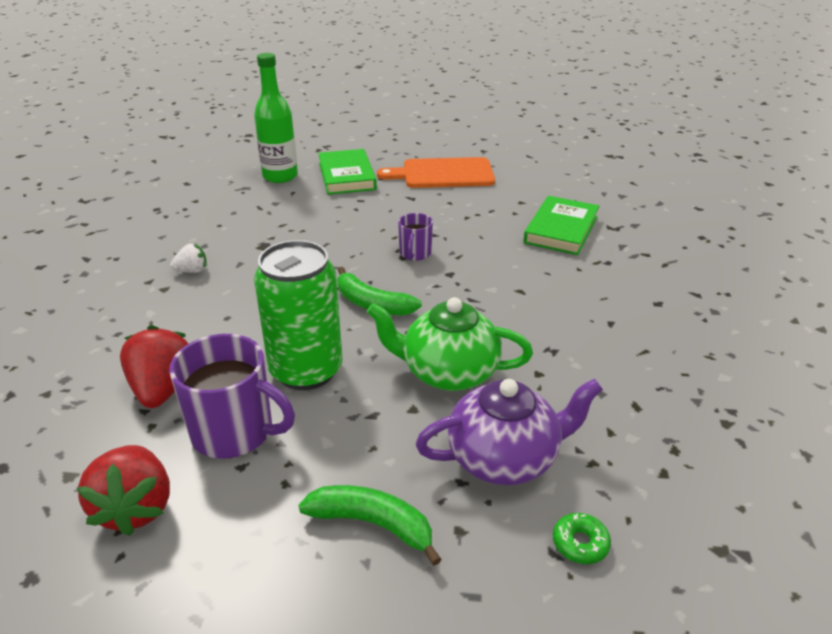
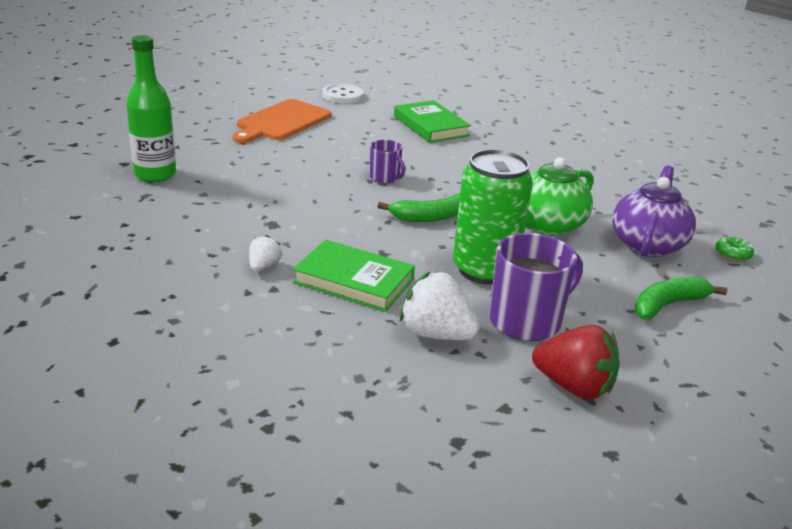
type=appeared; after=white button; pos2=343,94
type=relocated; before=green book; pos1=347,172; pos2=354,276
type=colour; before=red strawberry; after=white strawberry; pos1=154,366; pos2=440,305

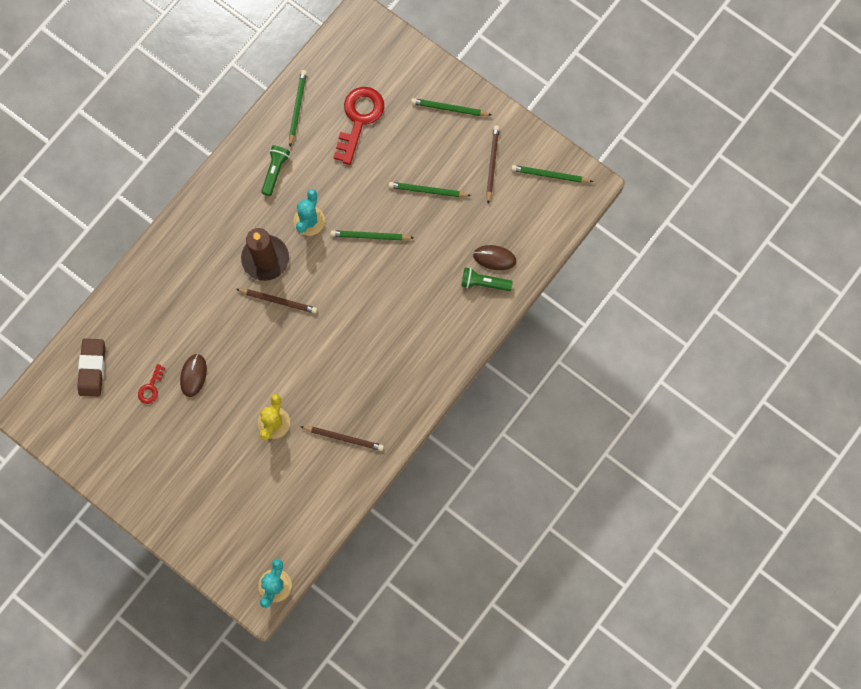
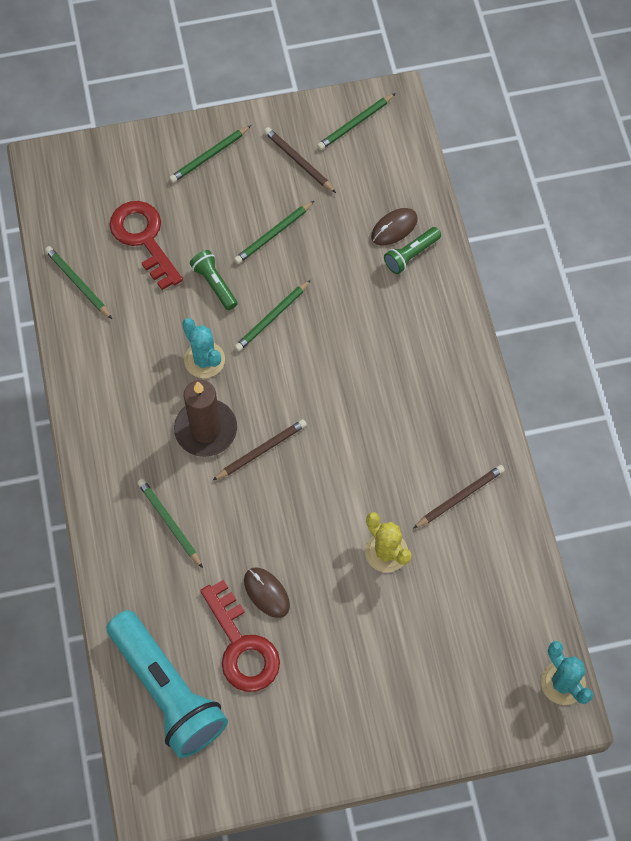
type=appeared; after=green pencil; pos2=170,523
type=relocated; before=green flashlight; pos1=275,170; pos2=214,280
type=exchanged; before=brown eraser; after=turquoise flashlight; pos1=91,368; pos2=167,684
type=size; before=red key; pos1=151,384; pos2=240,636; scale=2.1

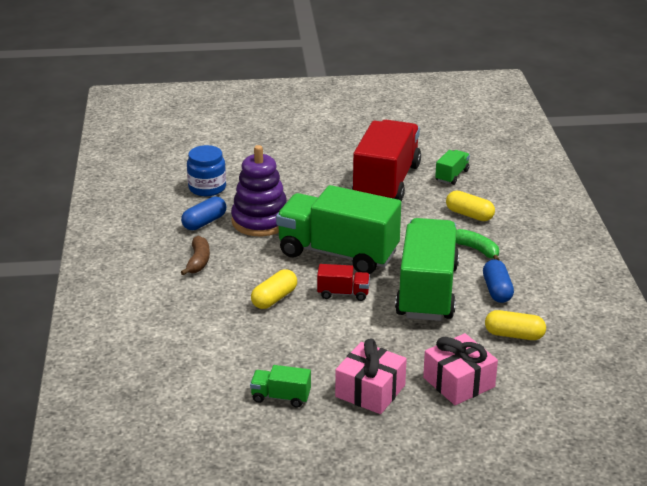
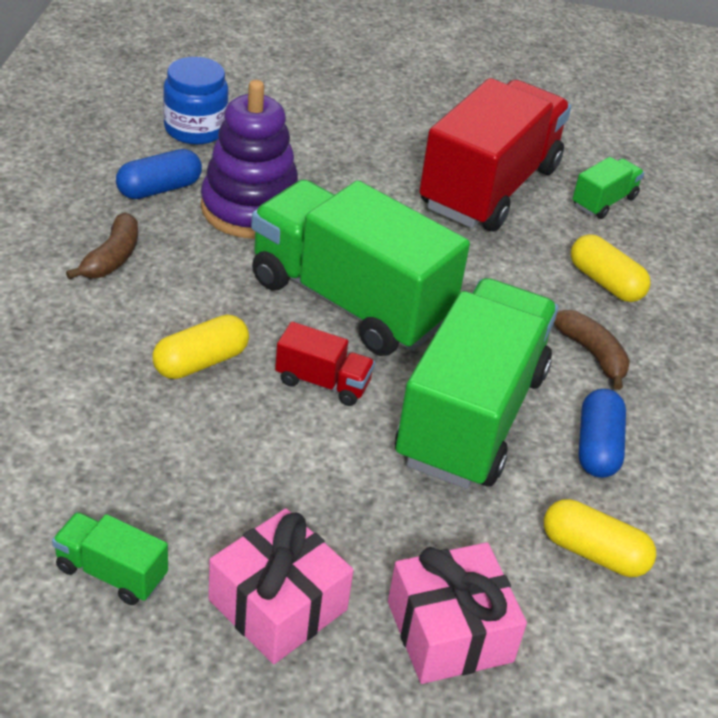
type=colour; before=green banana; after=brown banana; pos1=478,244; pos2=592,350

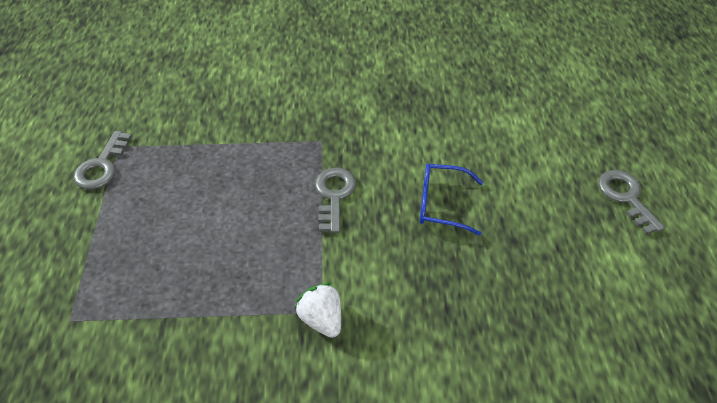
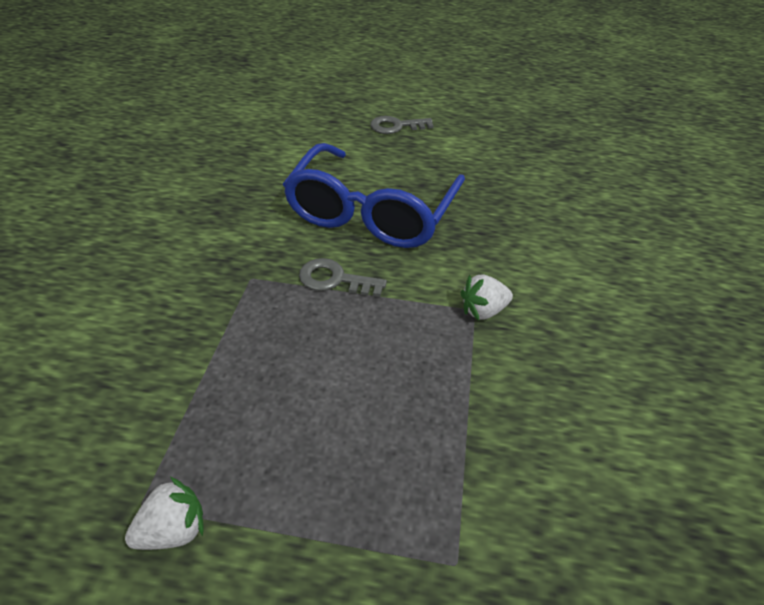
type=exchanged; before=grey key; after=white strawberry; pos1=102,160; pos2=164,513
type=size; before=blue glasses; pos1=451,199; pos2=374,195; scale=2.26

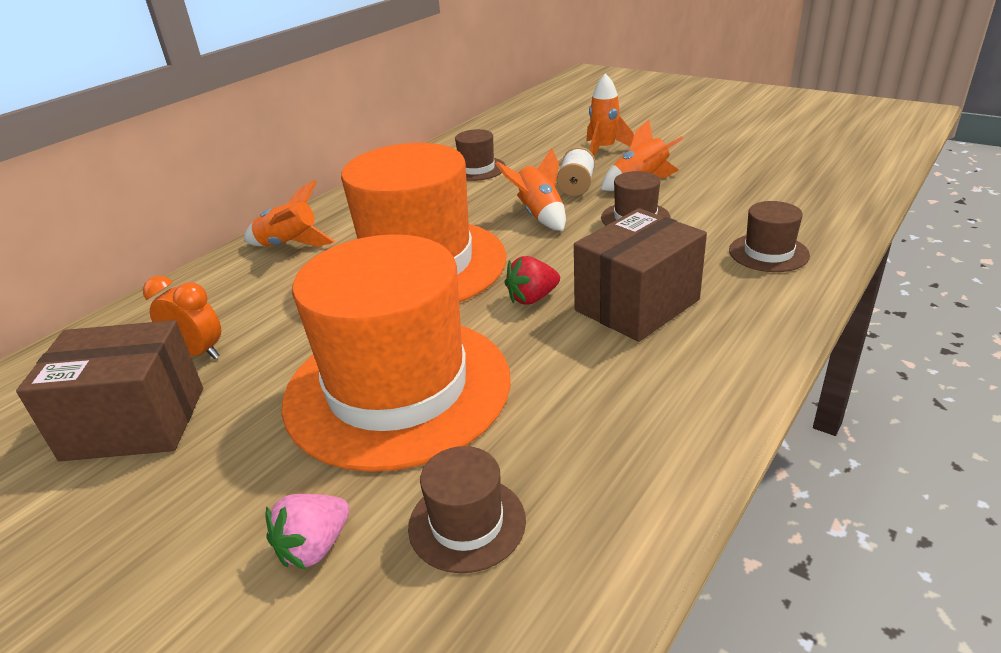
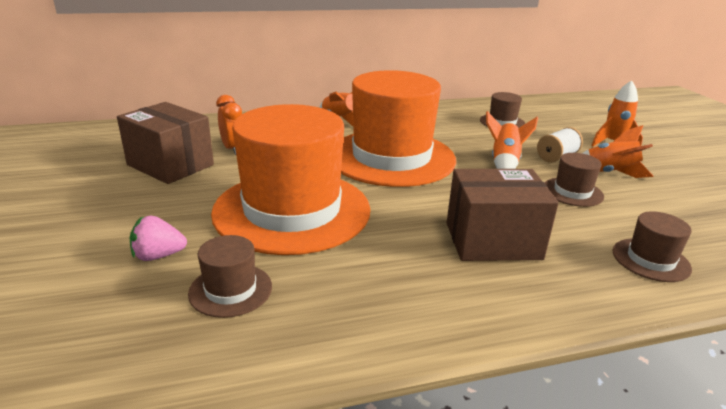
type=missing; before=red strawberry; pos1=532,280

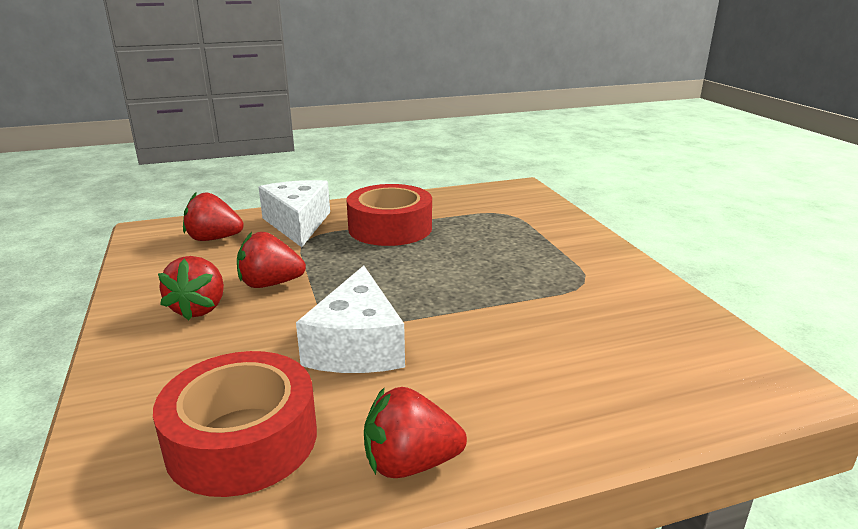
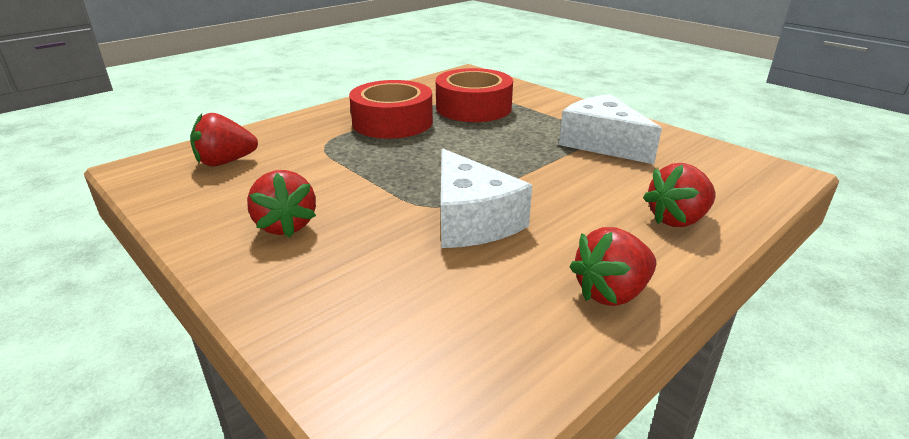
type=relocated; before=red tape; pos1=235,424; pos2=474,95
type=relocated; before=red strawberry; pos1=271,260; pos2=679,195
type=relocated; before=white cheese; pos1=294,213; pos2=610,129

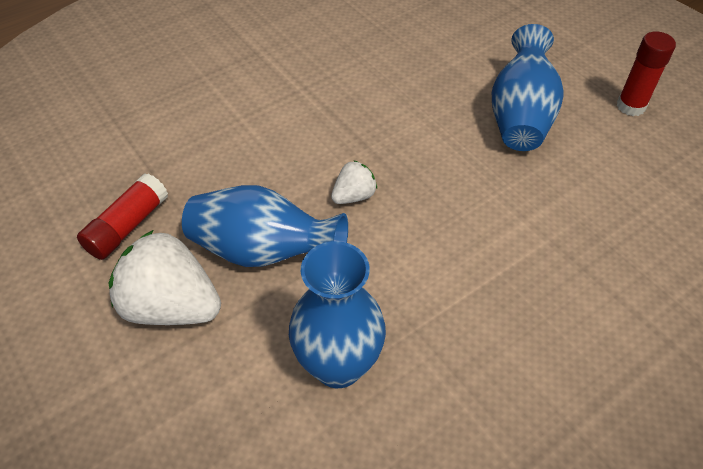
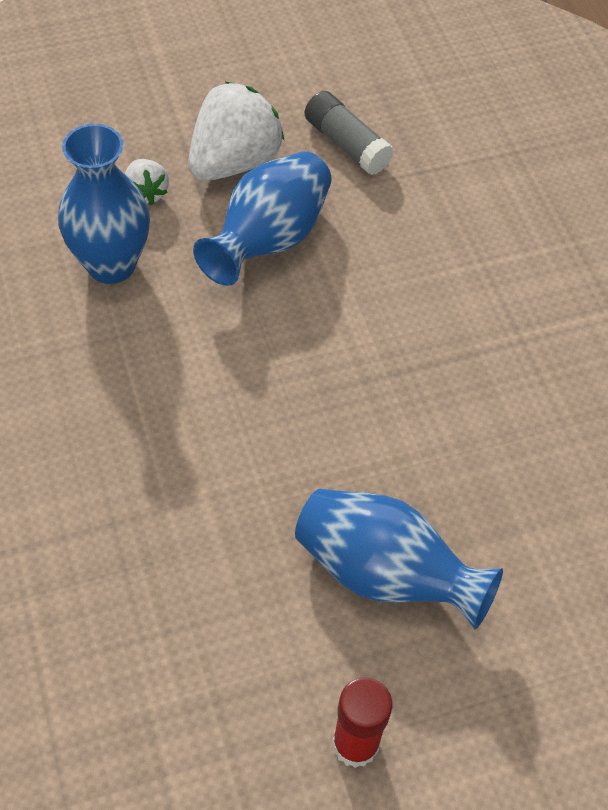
type=relocated; before=white strawberry; pos1=354,182; pos2=147,182
type=colour; before=red glue stick; after=grey glue stick; pos1=122,216; pos2=349,133

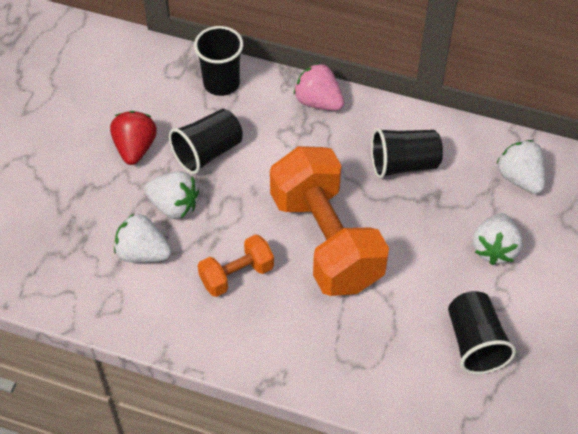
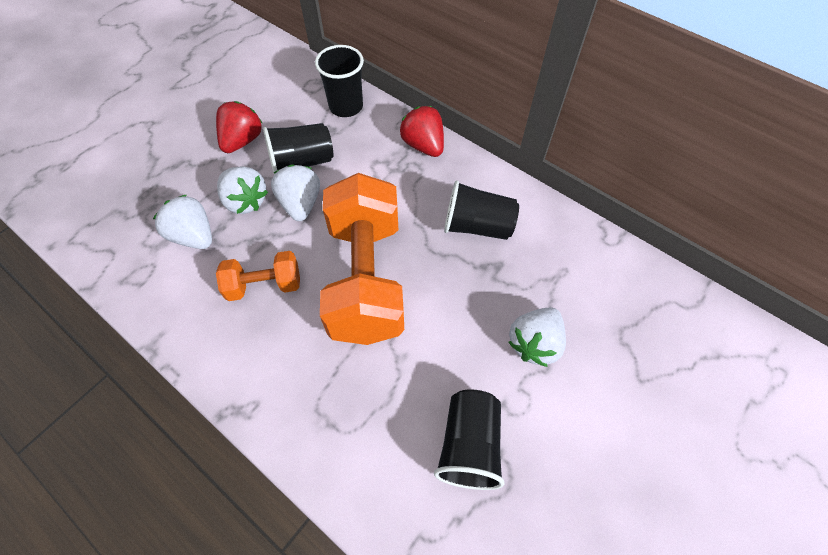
type=relocated; before=white strawberry; pos1=520,167; pos2=295,193
type=colour; before=pink strawberry; after=red strawberry; pos1=319,87; pos2=422,131

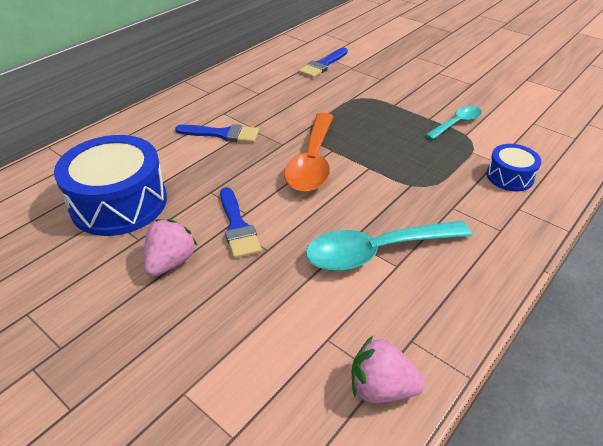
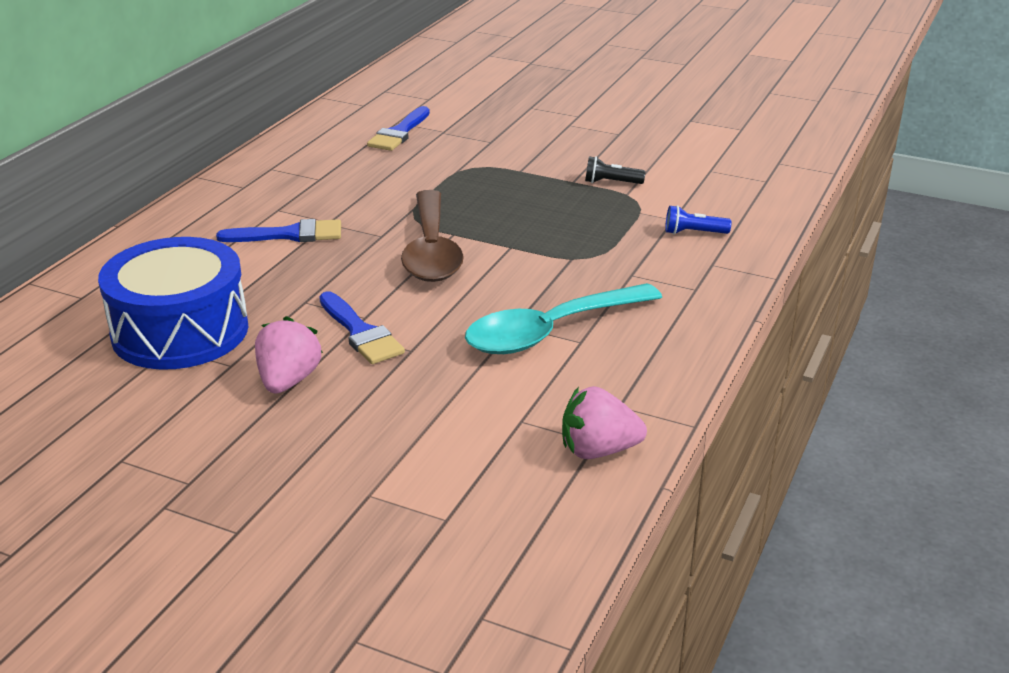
type=exchanged; before=turquoise spoon; after=black flashlight; pos1=454,123; pos2=615,170
type=exchanged; before=blue drum; after=blue flashlight; pos1=513,167; pos2=698,219
type=colour; before=orange spoon; after=brown spoon; pos1=309,152; pos2=432,236

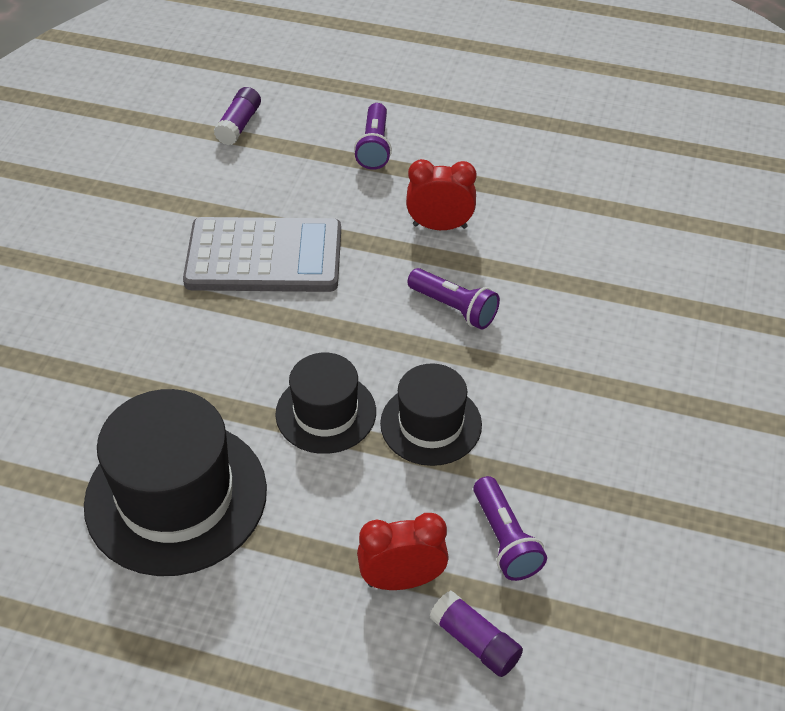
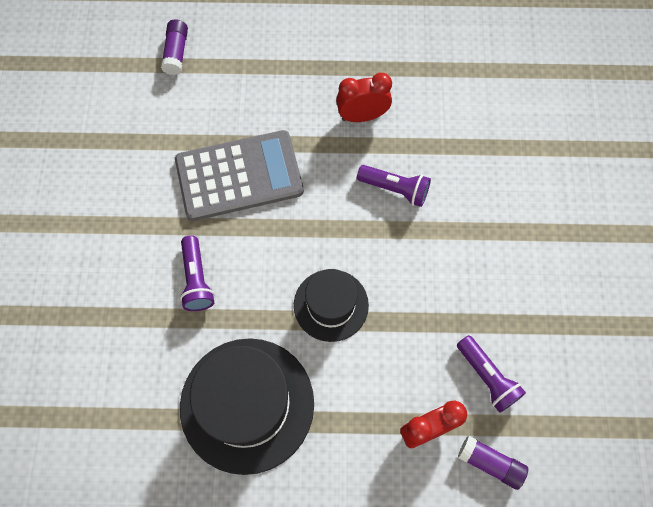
type=missing; before=black hat; pos1=431,414
type=relocated; before=purple flashlight; pos1=373,136; pos2=197,273

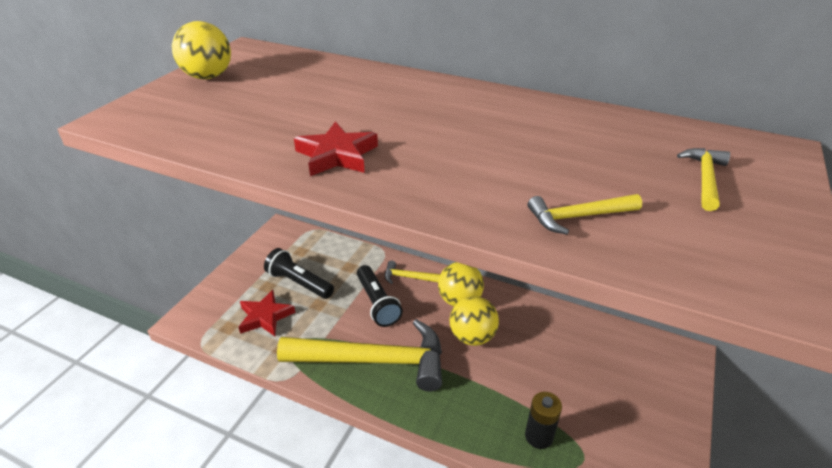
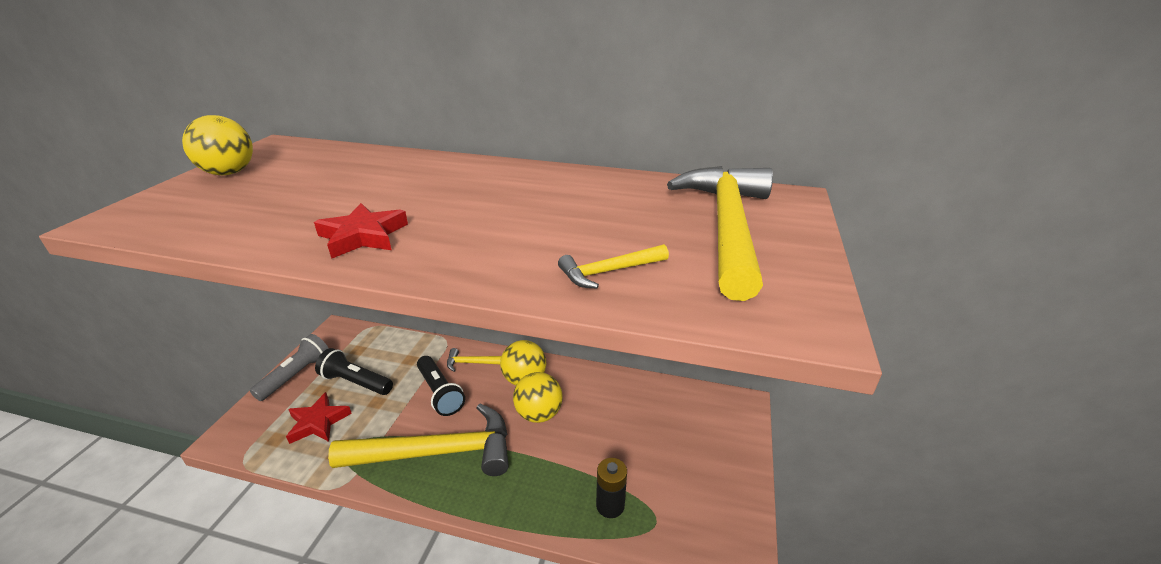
type=appeared; after=grey flashlight; pos2=289,367
type=size; before=yellow hammer; pos1=703,179; pos2=720,233; scale=2.35

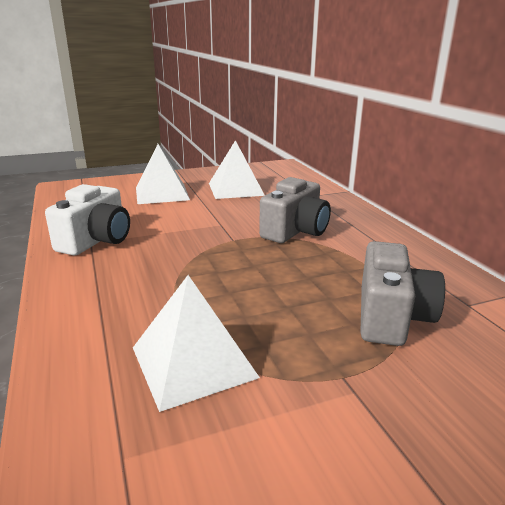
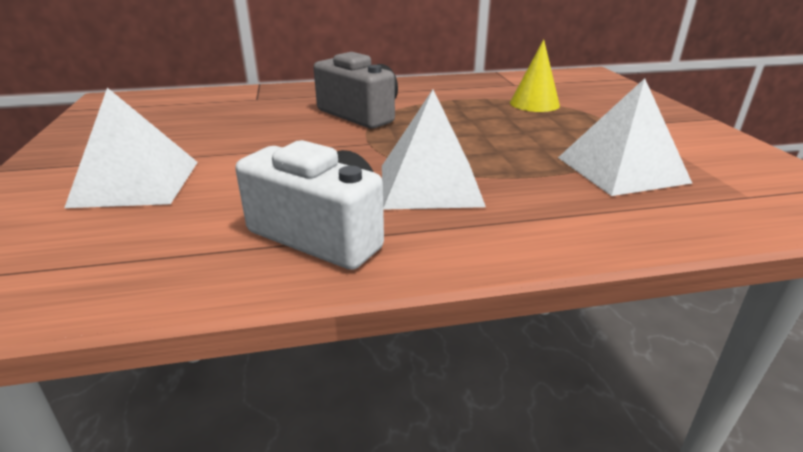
type=relocated; before=white pyramid; pos1=237,169; pos2=434,149
type=exchanged; before=grey camera; after=yellow cone; pos1=402,293; pos2=535,75

